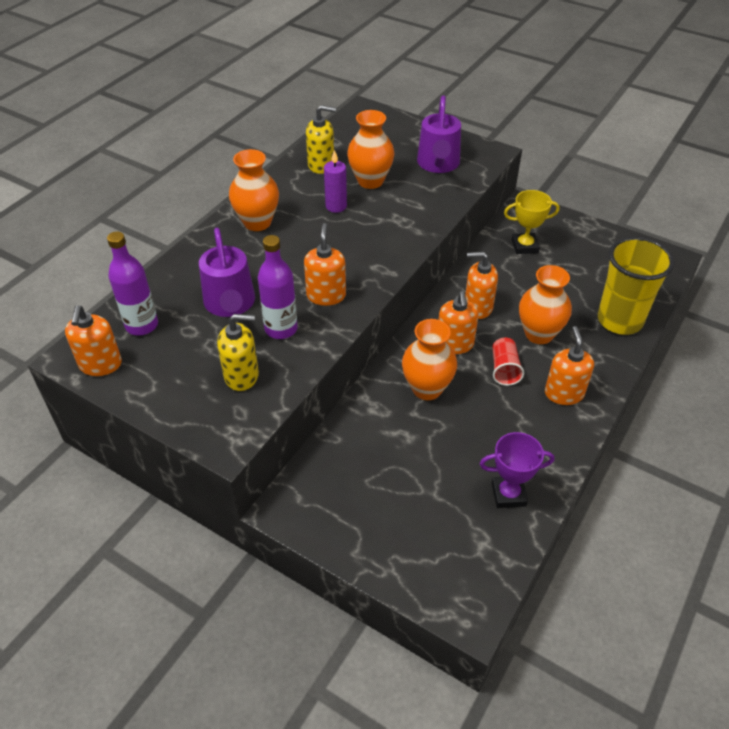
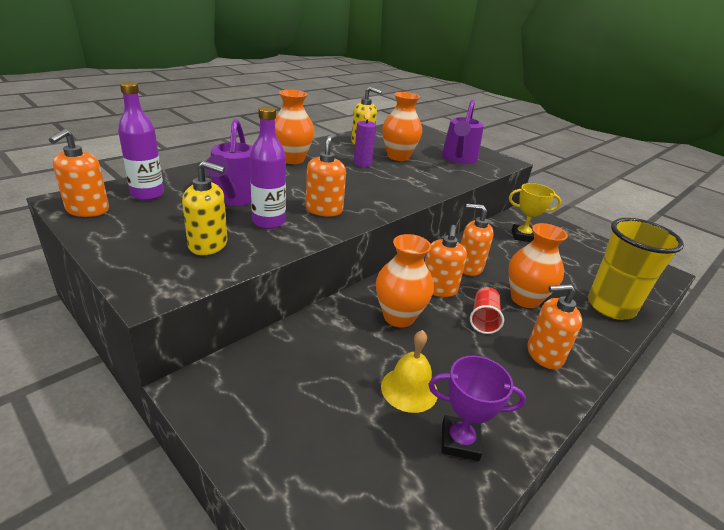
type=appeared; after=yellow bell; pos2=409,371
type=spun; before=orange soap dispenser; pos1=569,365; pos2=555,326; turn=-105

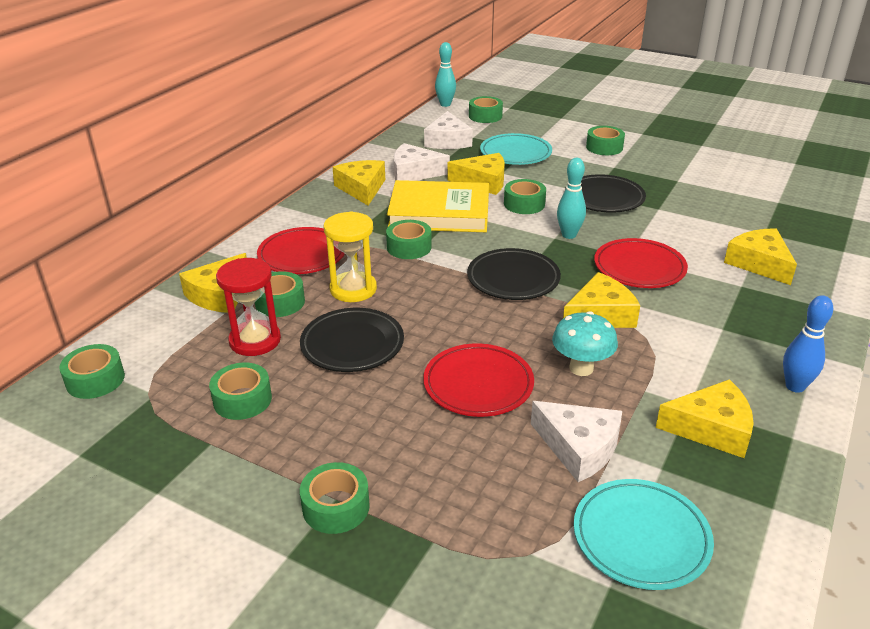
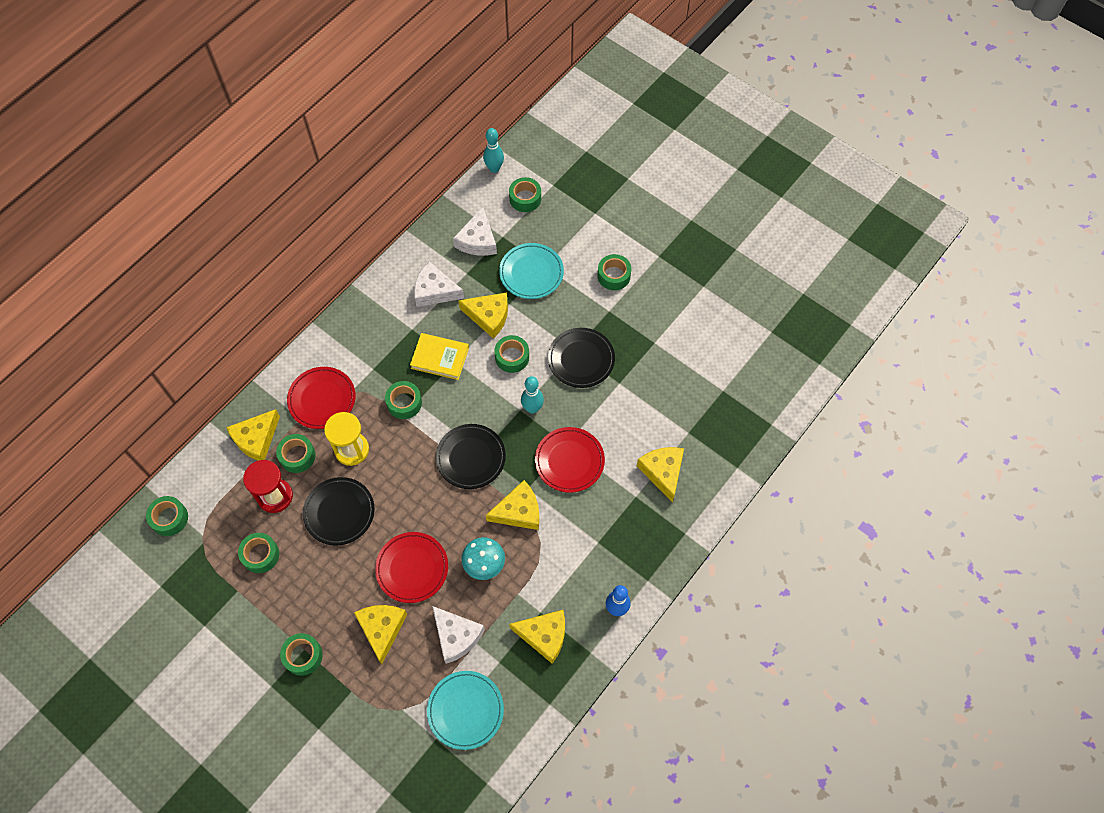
type=relocated; before=yellow cheese; pos1=359,183; pos2=381,634
type=size; before=yellow book; pos1=438,206; pos2=439,356; scale=0.63

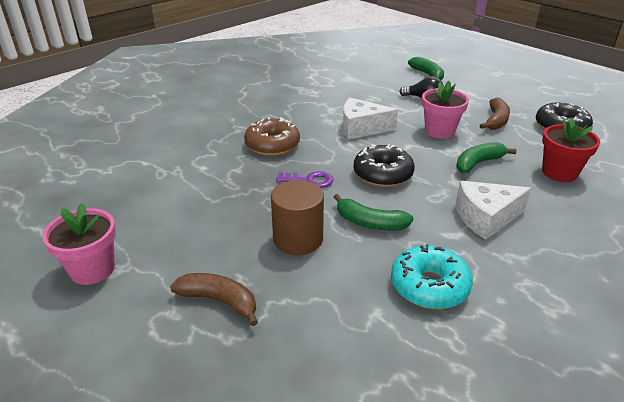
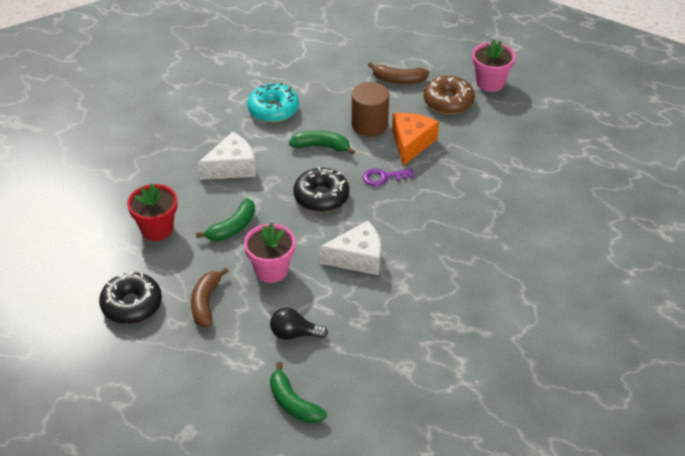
type=appeared; after=orange cheese; pos2=415,139
type=relocated; before=brown donut; pos1=272,136; pos2=449,95

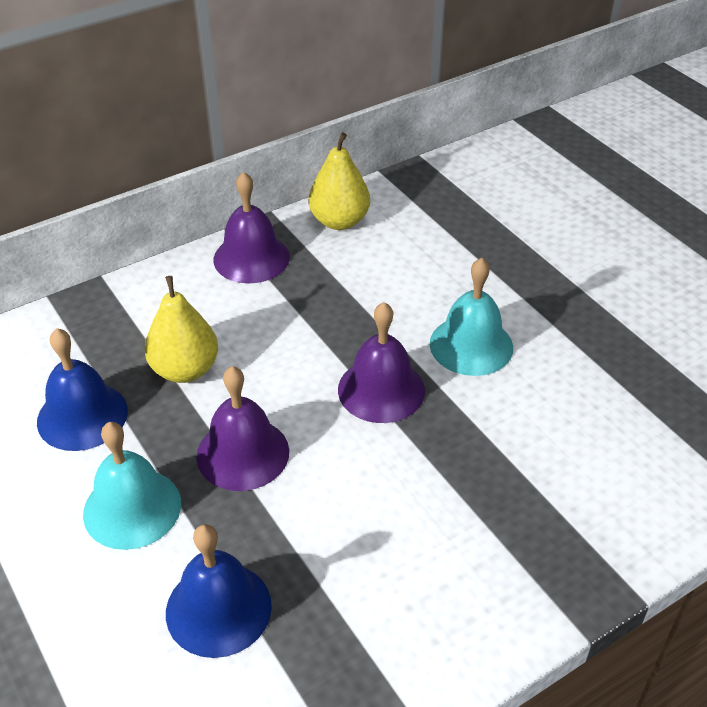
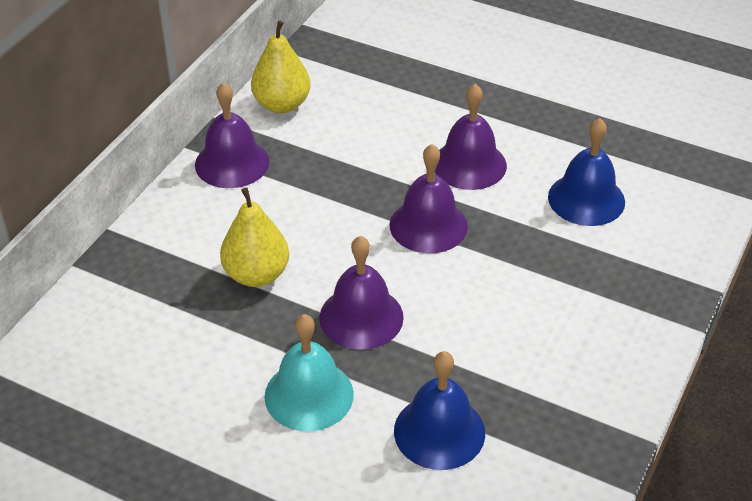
type=relocated; before=blue bell; pos1=82,389; pos2=586,172
type=colour; before=turquoise bell; after=purple bell; pos1=471,317; pos2=471,137

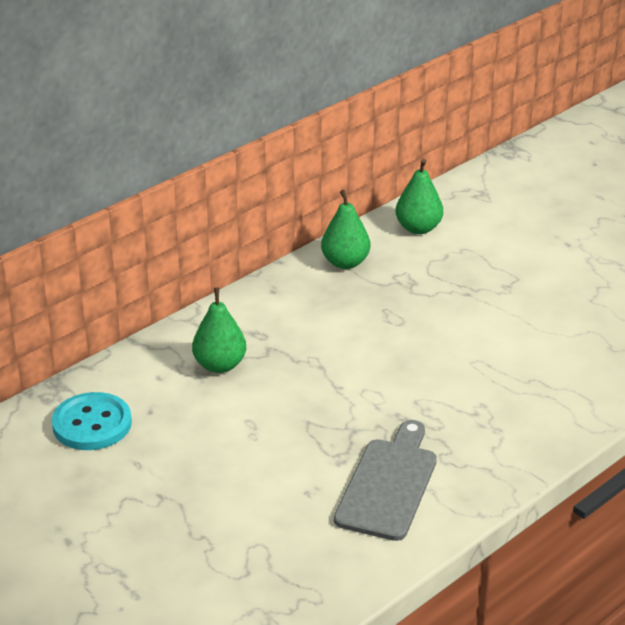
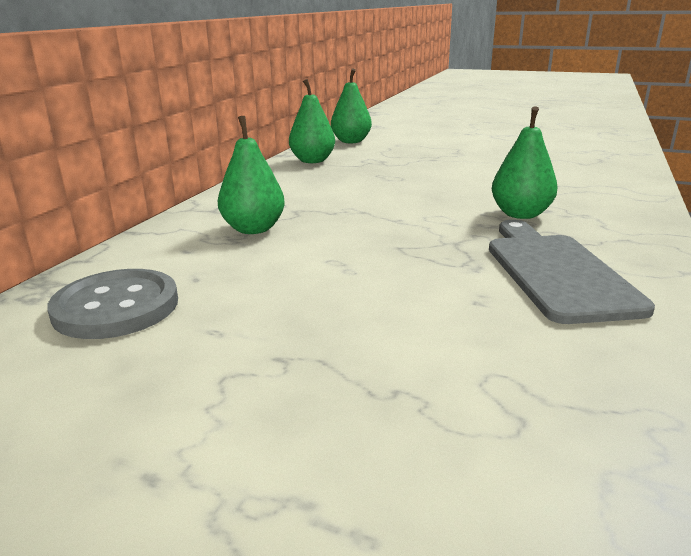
type=appeared; after=green pear; pos2=525,162
type=colour; before=turquoise button; after=grey button; pos1=92,421; pos2=112,304

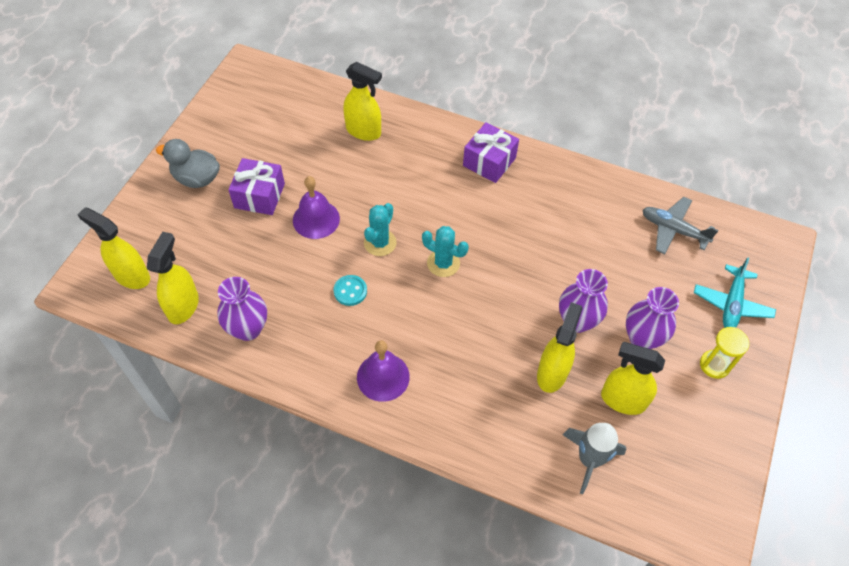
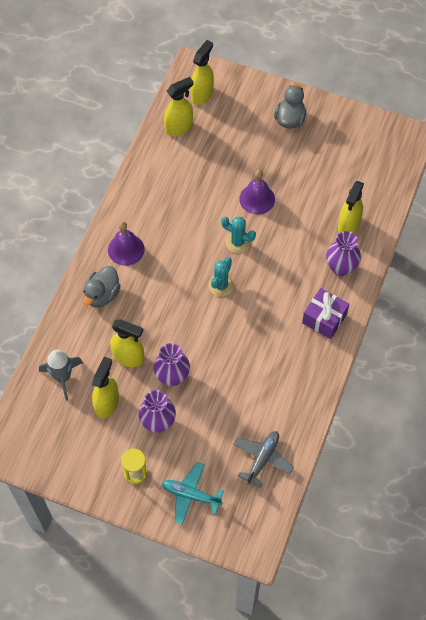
type=missing; before=purple gift; pos1=256,186
type=missing; before=turquoise button; pos1=350,290
type=appeared; after=grey duck; pos2=102,287
type=relocated; before=purple vase; pos1=242,309; pos2=343,253
type=spun; before=yellow spray bottle; pos1=173,278; pos2=179,106; turn=-45

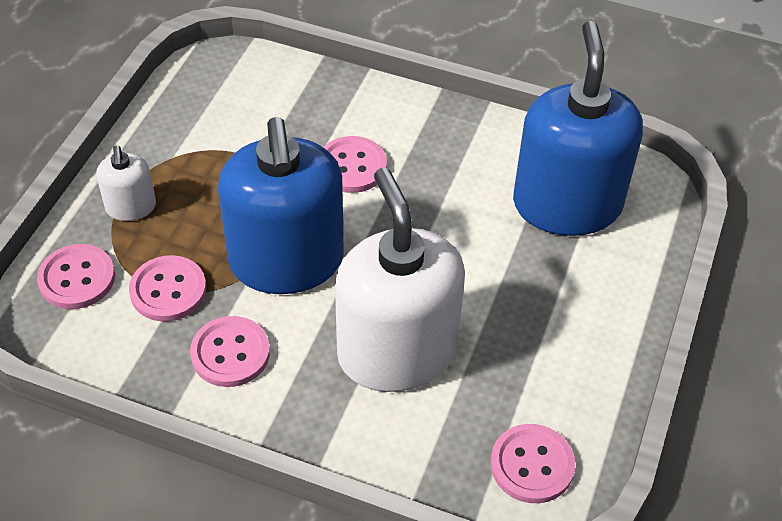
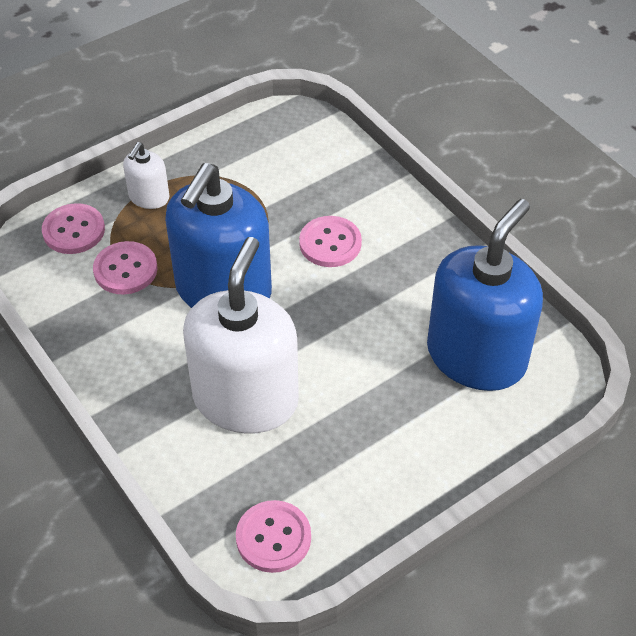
type=missing; before=pink button; pos1=230,351

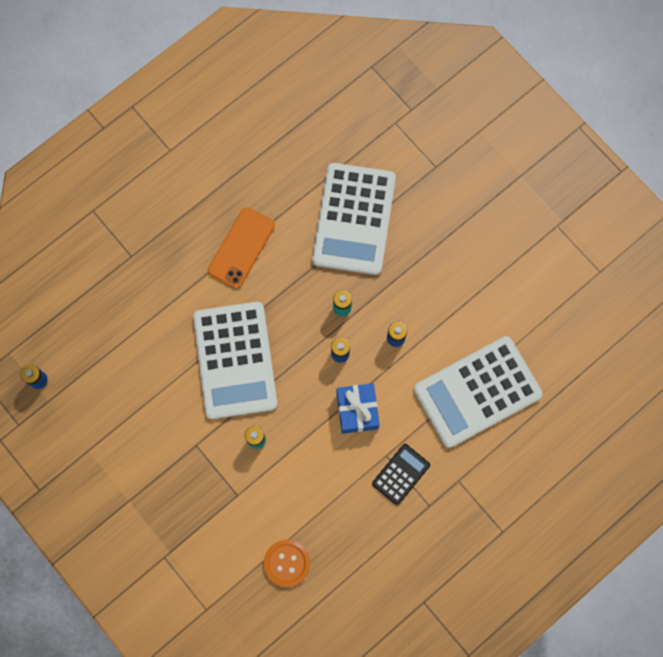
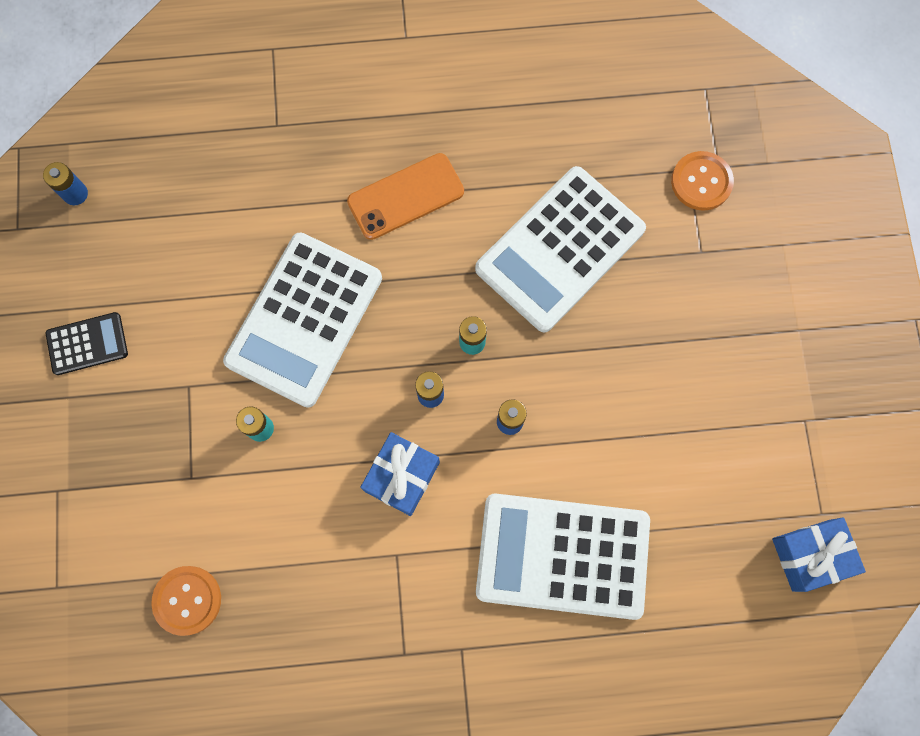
type=appeared; after=orange button; pos2=702,181
type=appeared; after=blue gift; pos2=819,555
type=relocated; before=black calculator; pos1=401,474; pos2=87,343

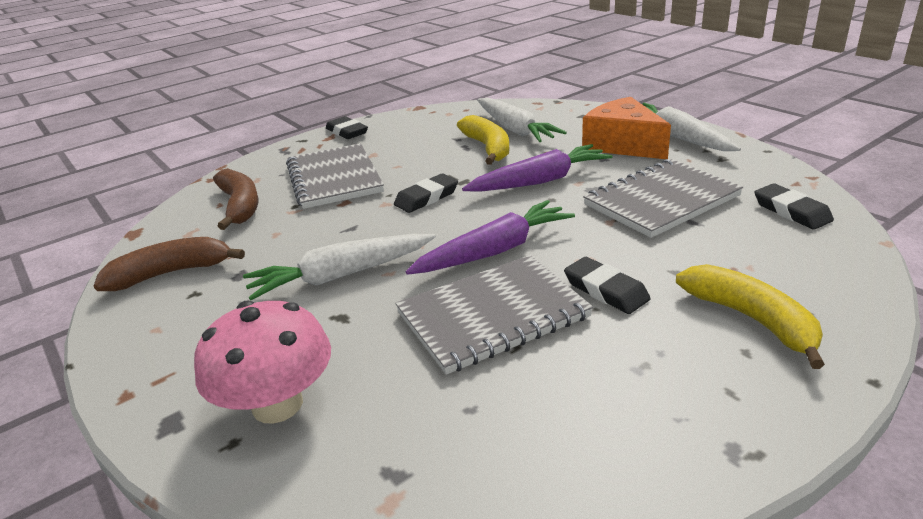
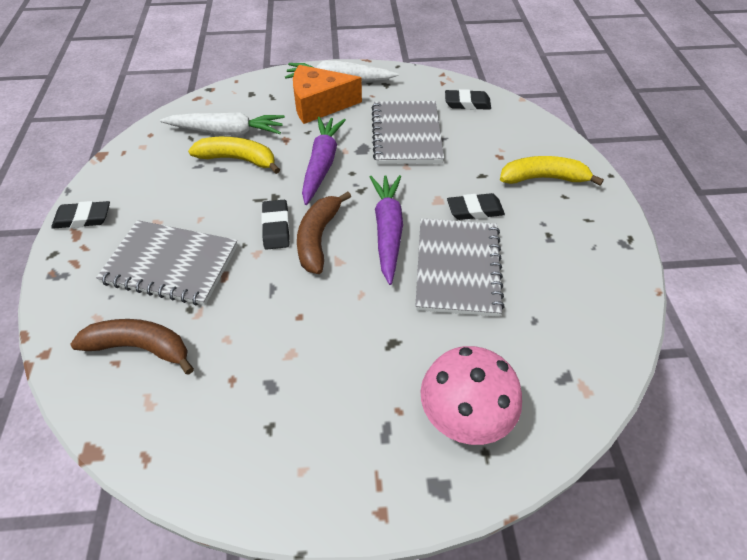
type=missing; before=white carrot; pos1=339,267
type=relocated; before=brown banana; pos1=169,264; pos2=324,233

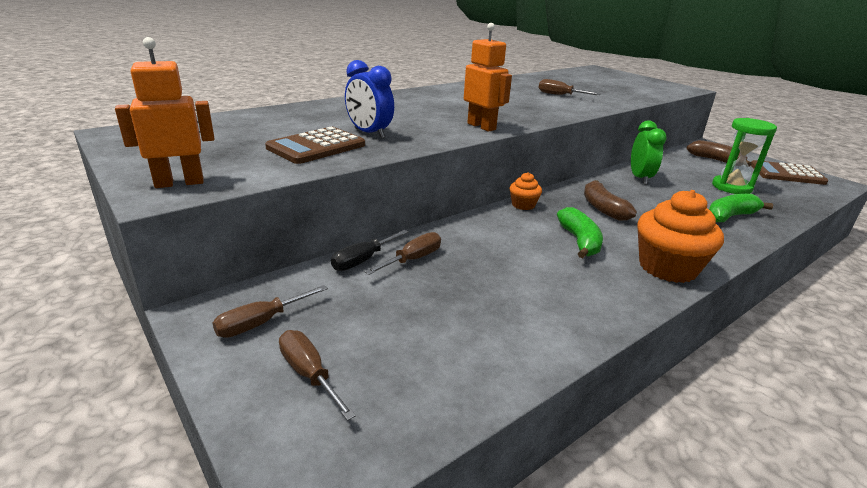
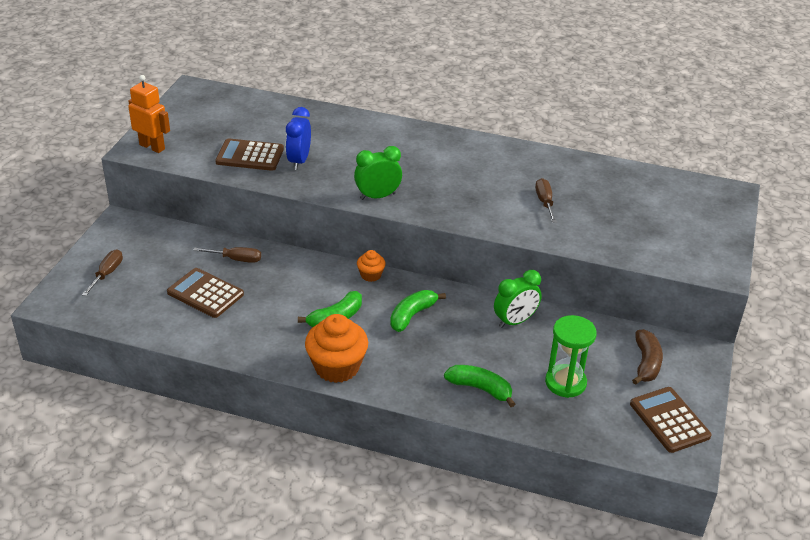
type=missing; before=brown screwdriver; pos1=270,311
type=missing; before=black screwdriver; pos1=369,250
type=appeared; after=brown calculator; pos2=205,293
type=exchanged; before=orange robot; after=green clock; pos1=488,77; pos2=378,173
type=colour; before=brown banana; after=green banana; pos1=610,200; pos2=418,311

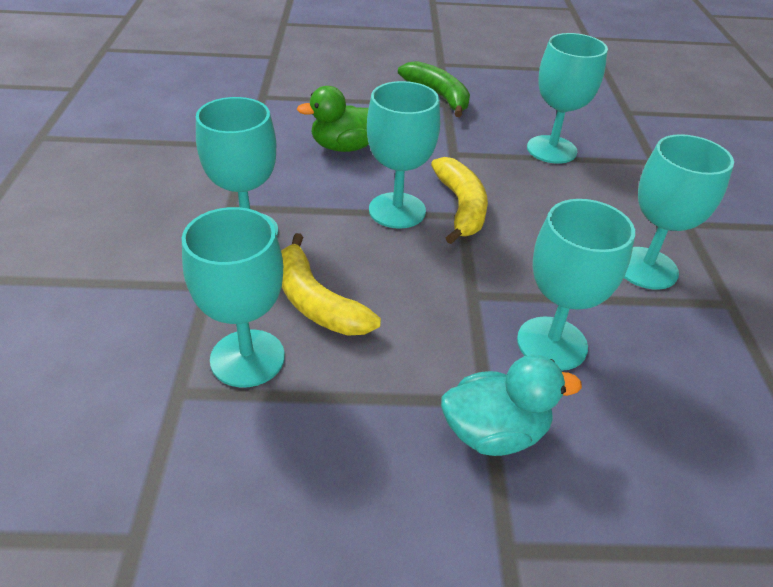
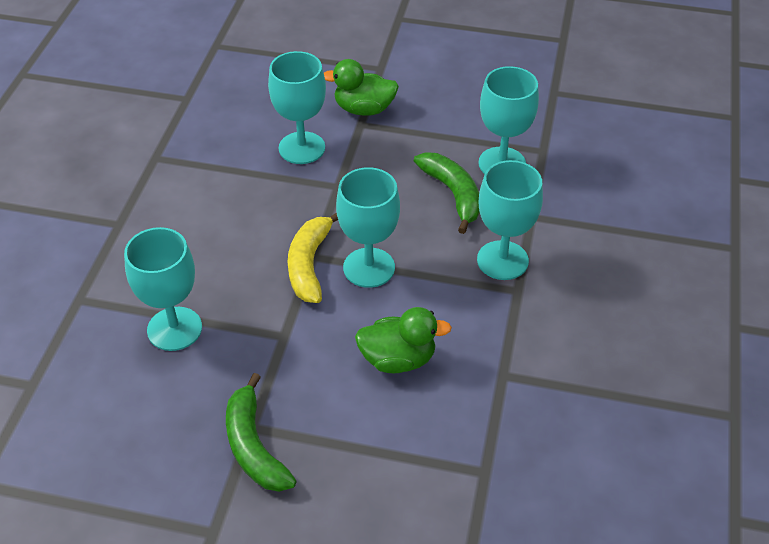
type=missing; before=turquoise goblet; pos1=679,212
type=colour; before=yellow banana; after=green banana; pos1=331,284; pos2=447,193
type=colour; before=turquoise duck; after=green duck; pos1=511,405; pos2=361,87

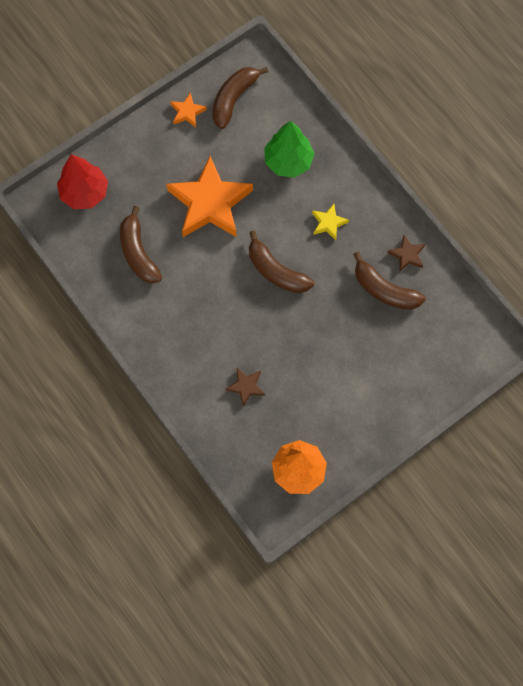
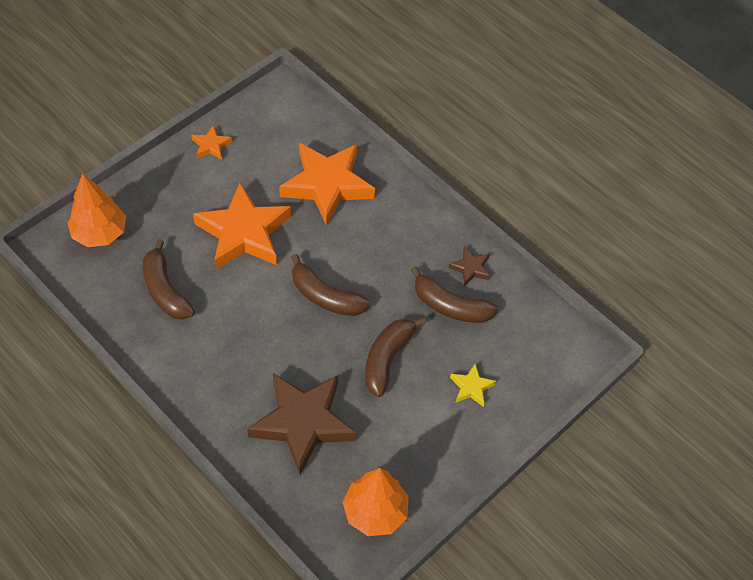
type=relocated; before=brown banana; pos1=240,98; pos2=395,357
type=relocated; before=yellow star; pos1=330,222; pos2=473,385
type=exchanged; before=green tree; after=orange star; pos1=289,149; pos2=327,184
type=colour; before=red tree; after=orange tree; pos1=82,181; pos2=96,210
type=size; before=brown star; pos1=245,387; pos2=302,424; scale=2.29

